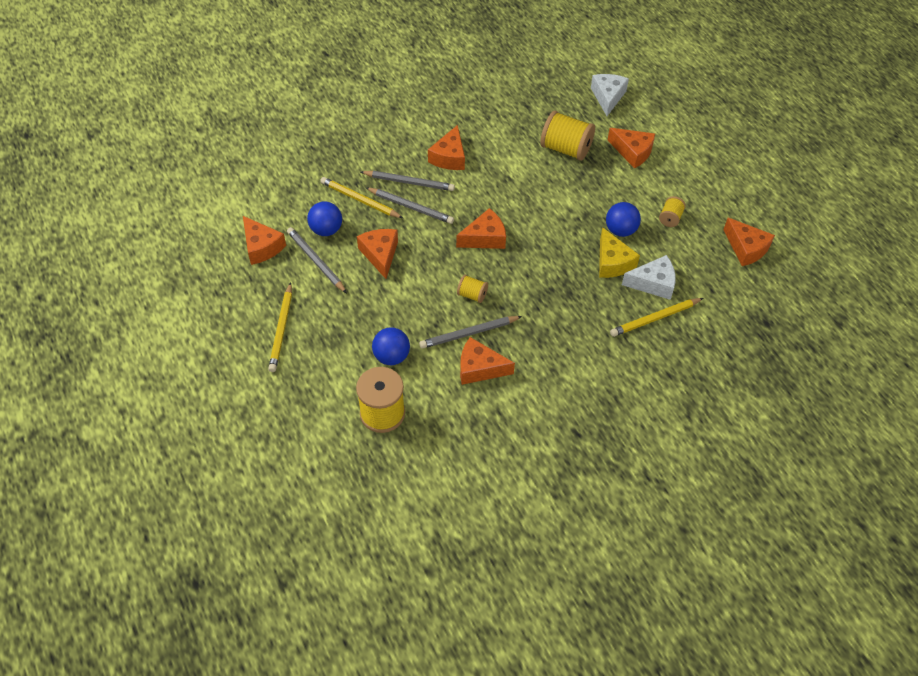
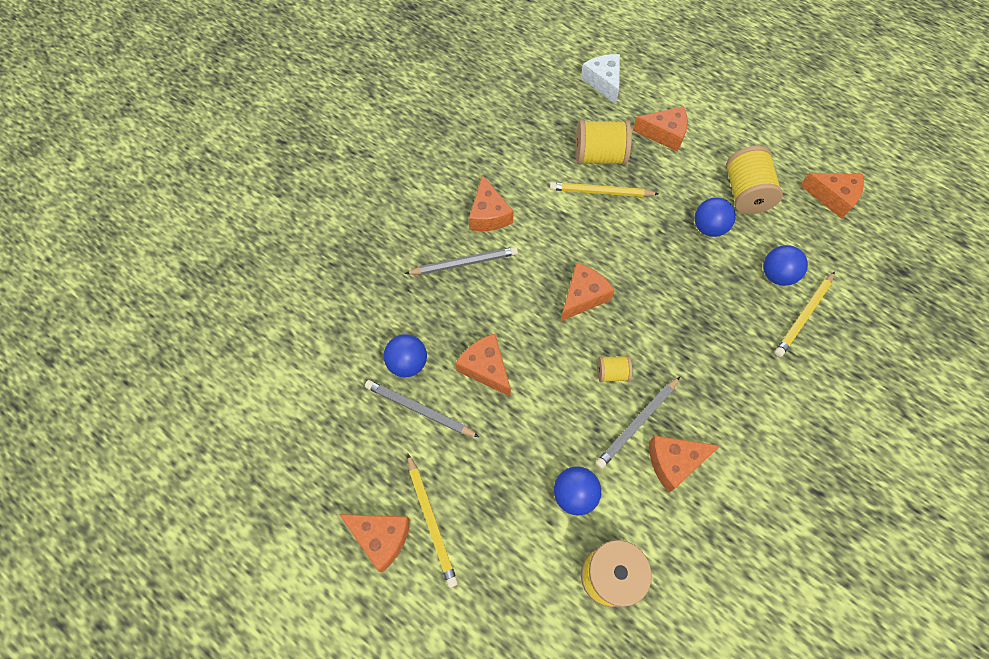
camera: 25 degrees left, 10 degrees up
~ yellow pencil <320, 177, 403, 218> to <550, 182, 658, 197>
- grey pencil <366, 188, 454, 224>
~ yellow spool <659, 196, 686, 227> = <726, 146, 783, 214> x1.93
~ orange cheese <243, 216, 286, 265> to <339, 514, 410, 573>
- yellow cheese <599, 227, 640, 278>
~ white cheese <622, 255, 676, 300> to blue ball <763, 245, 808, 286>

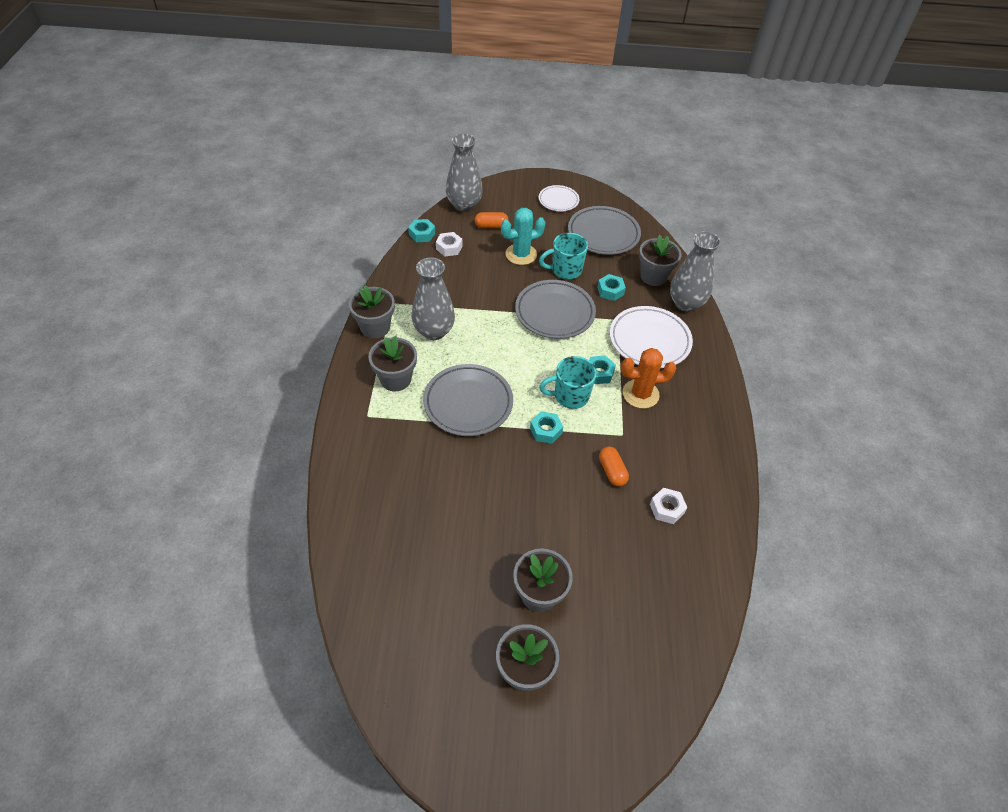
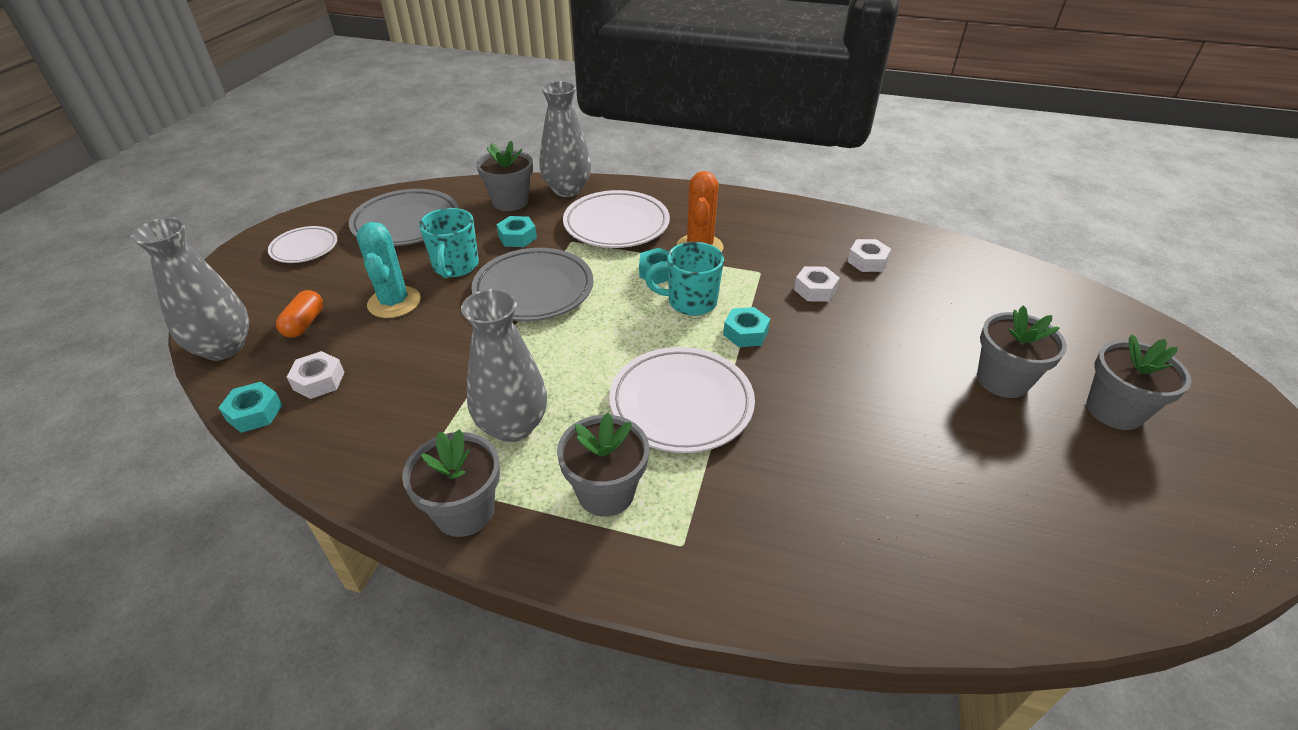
camera: 75 degrees left, 10 degrees down
~ turquoise mug <539, 356, 597, 409> = <645, 242, 724, 316> 90 degrees clockwise
~ grey plate <423, 364, 513, 436> to white plate <609, 347, 755, 453>
~ orange capsule <599, 446, 629, 487> to white nut <794, 266, 840, 302>

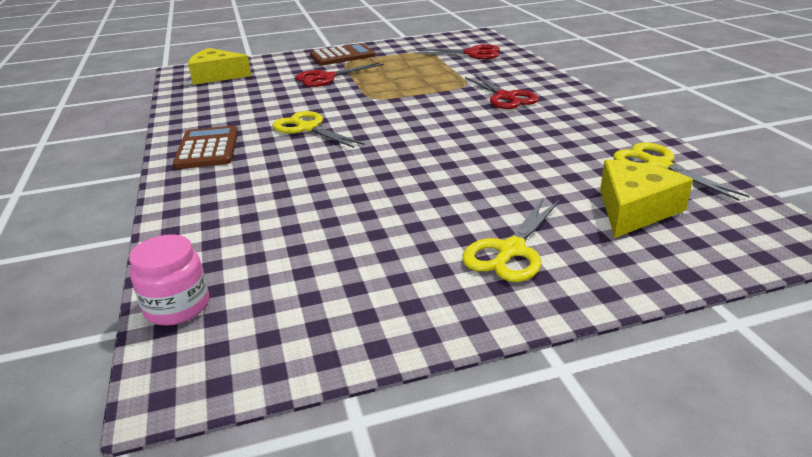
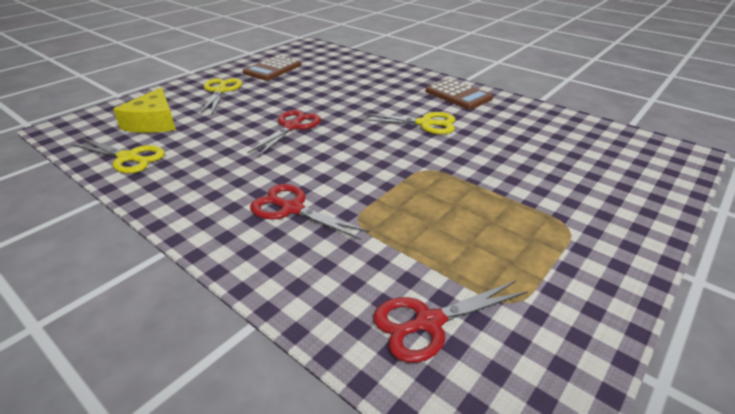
camera: 145 degrees right, 5 degrees up
~ brown calculator <310, 43, 375, 65> to <243, 56, 301, 81>
- yellow cheese <188, 48, 251, 85>
~ red scissors <295, 62, 384, 87> to <247, 110, 321, 157>
- pink jar <129, 234, 209, 326>

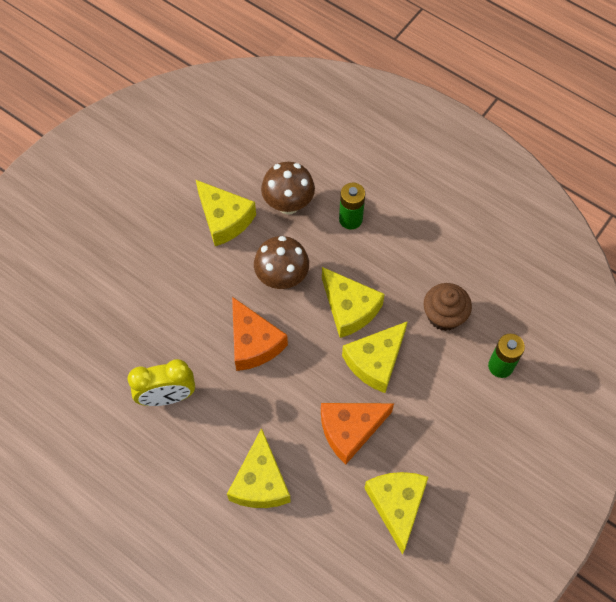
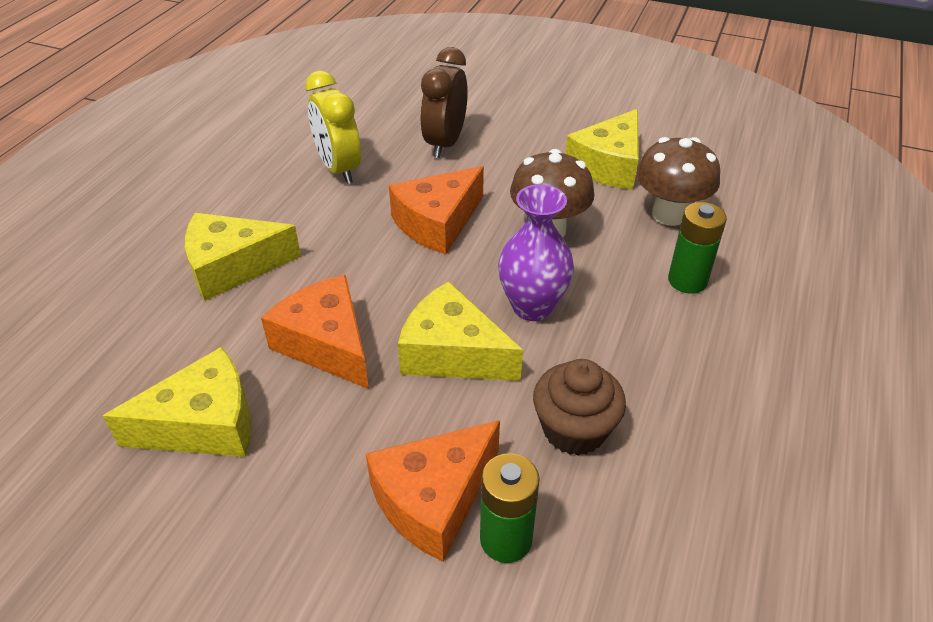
camera: 75 degrees right, 20 degrees down
~ yellow cheese <322, 267, 385, 338> to purple vase <498, 184, 574, 321>
+ brown clock <420, 47, 468, 158>
+ orange cheese <366, 420, 500, 562>

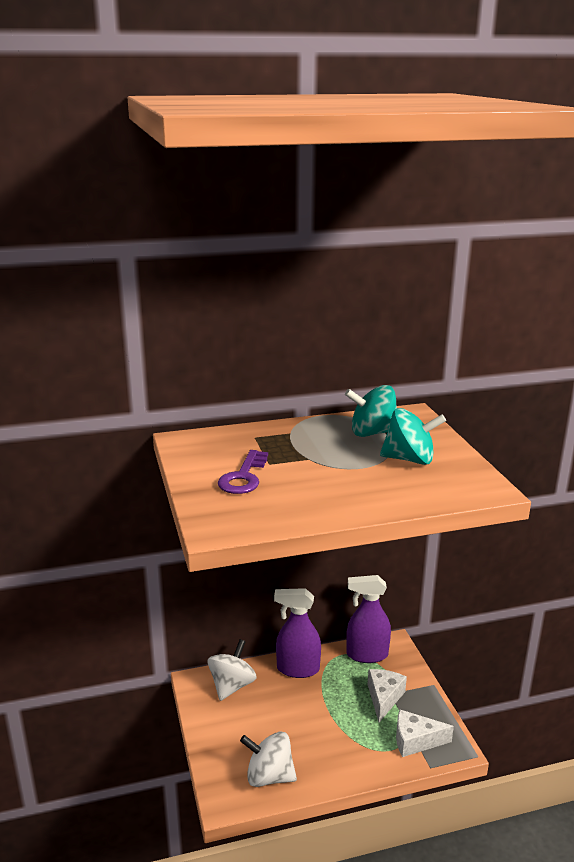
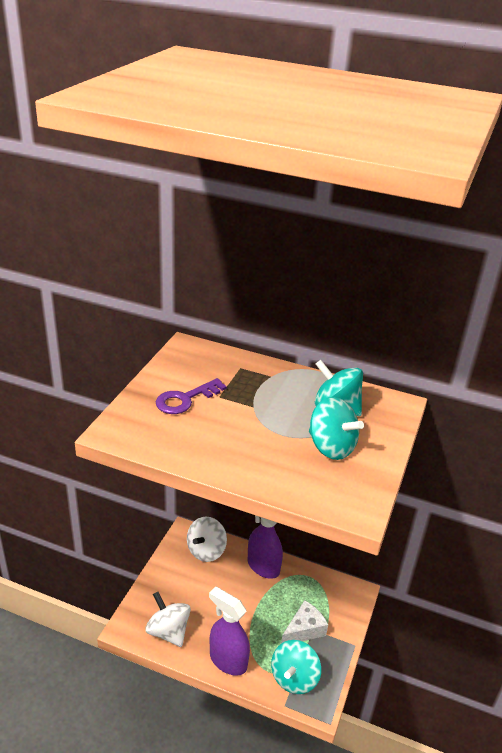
camera: 35 degrees right, 10 degrees up
~ purple spray bottle <346, 575, 391, 663> to <209, 586, 250, 676>
~ white spinning top <208, 639, 257, 701> = <187, 517, 227, 562> 150 degrees clockwise
~ white cheese <396, 710, 454, 757> to turquoise spinning top <271, 640, 321, 694>

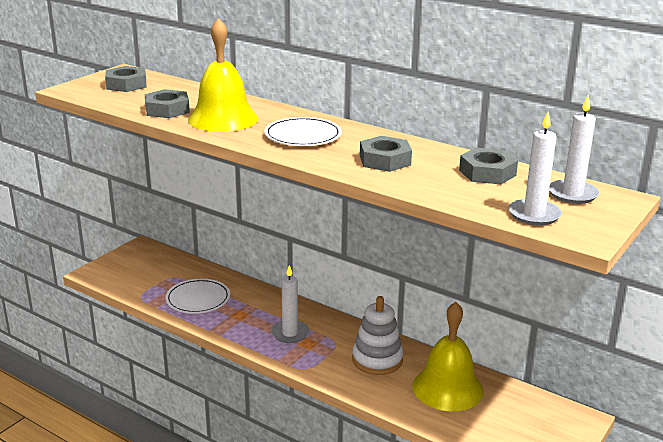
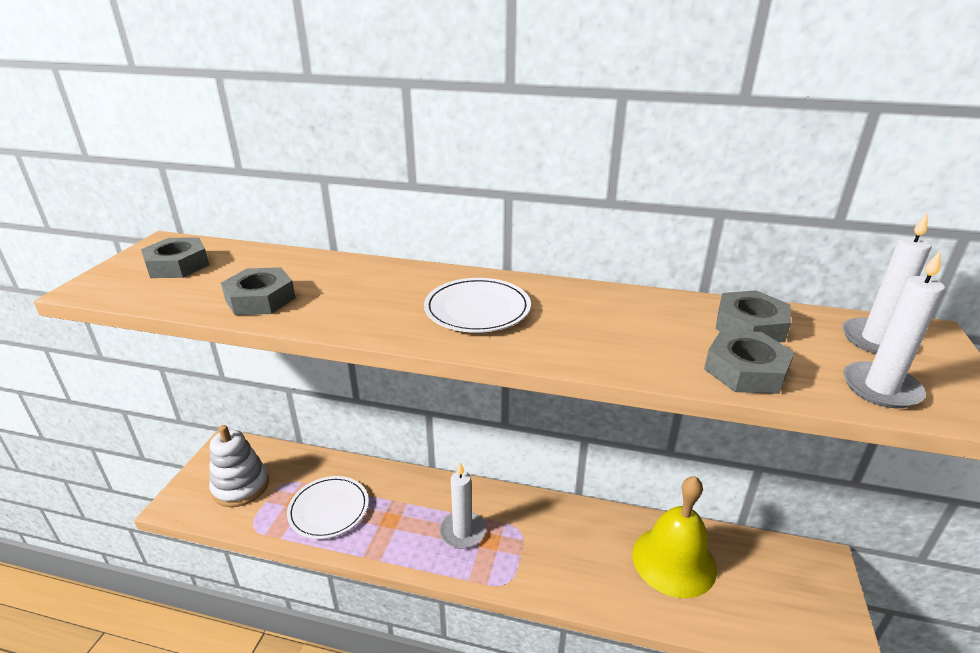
camera: 20 degrees left, 5 degrees up
- yellow bell <188, 18, 258, 132>
~ grey nut <360, 136, 412, 172> to <704, 331, 795, 394>
~ white stacking toy <352, 296, 403, 375> to <209, 425, 269, 507>

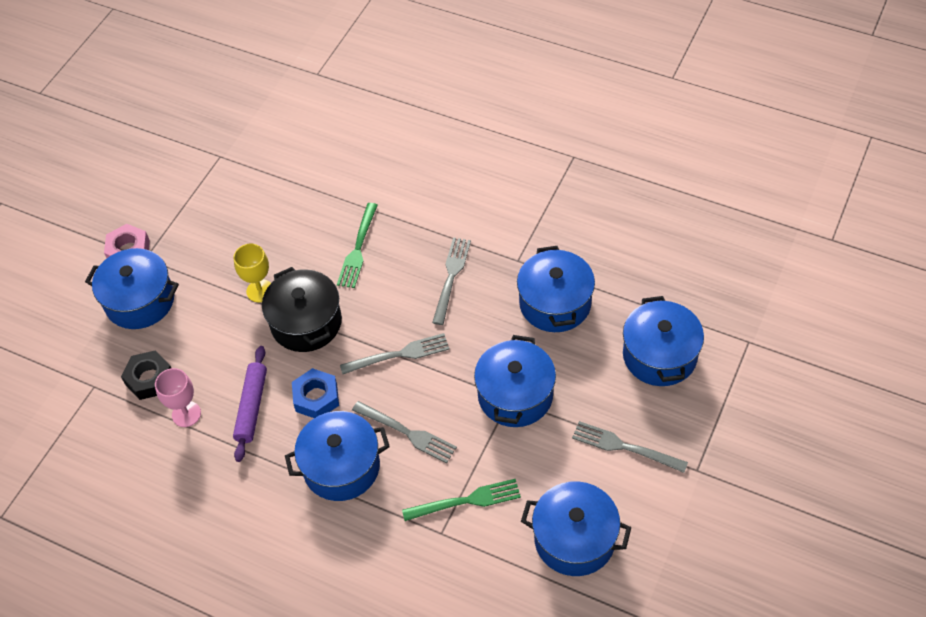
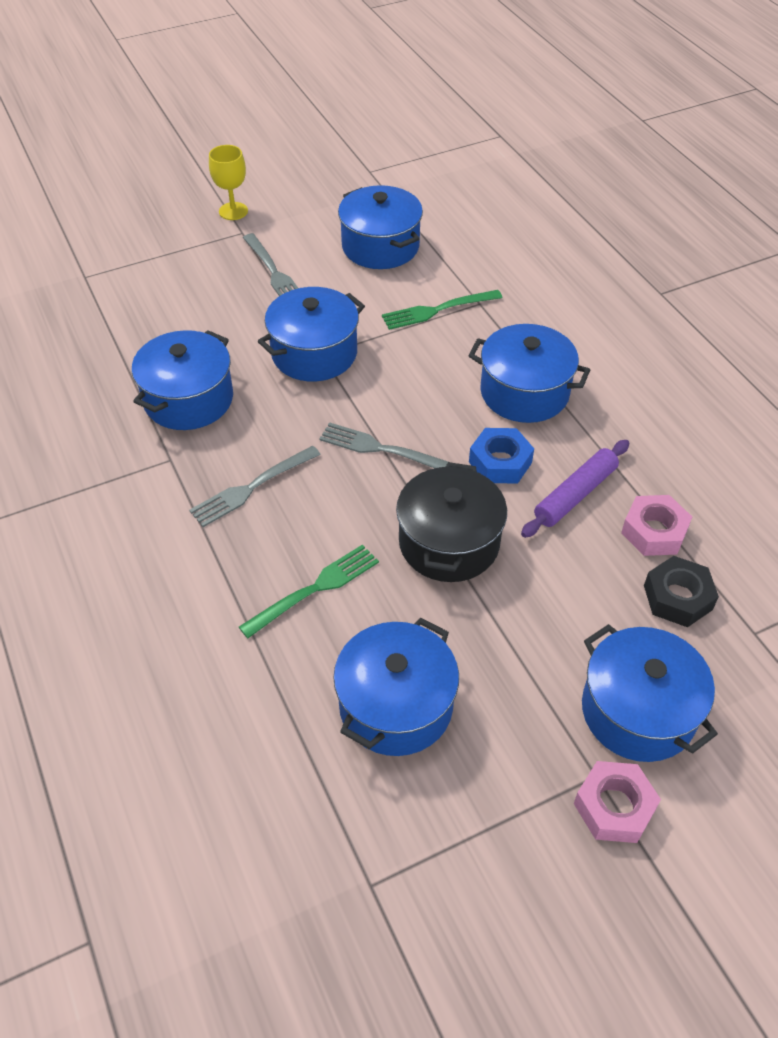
camera: 145 degrees left, 5 degrees down
~ yellow goblet <234, 244, 271, 302> to <209, 145, 248, 220>
~ blue pot <623, 296, 704, 386> to <333, 618, 459, 756>
~ pink goblet <155, 368, 201, 427> to pink nut <621, 495, 692, 556>
- grey fork <352, 401, 457, 463>
~ green fork <402, 479, 521, 521> = <382, 290, 502, 330> 45 degrees counterclockwise

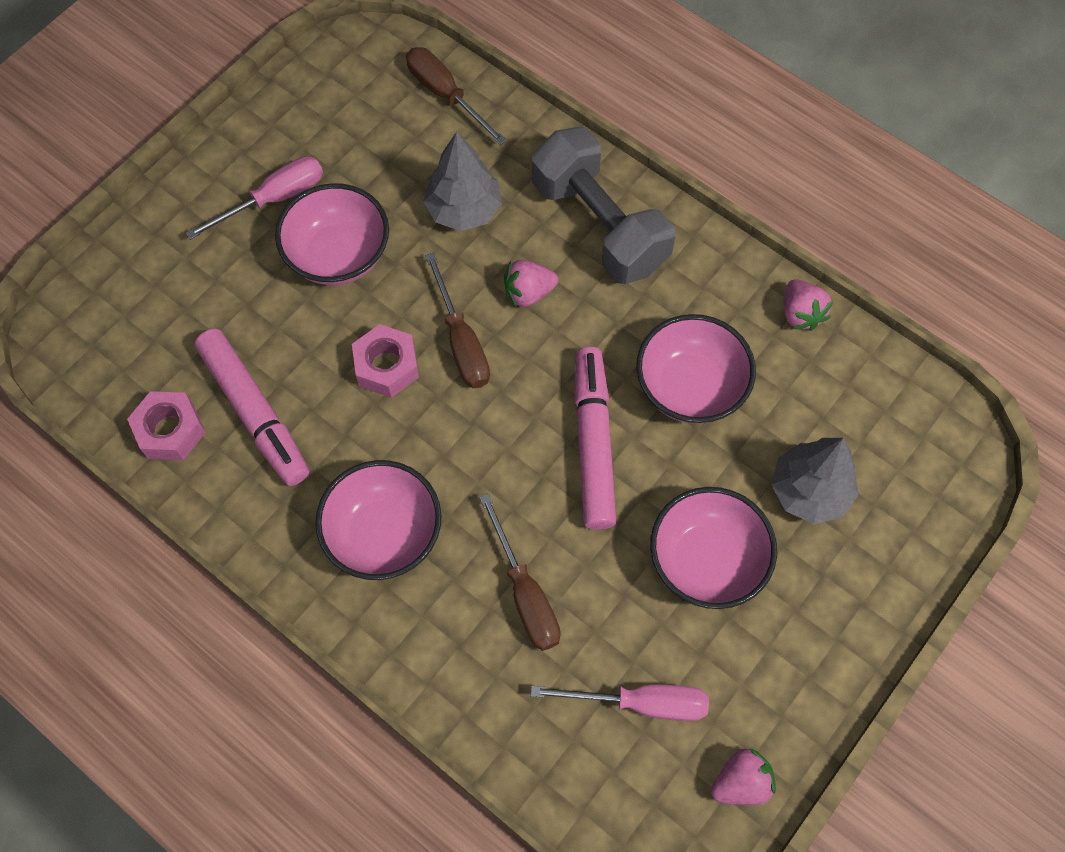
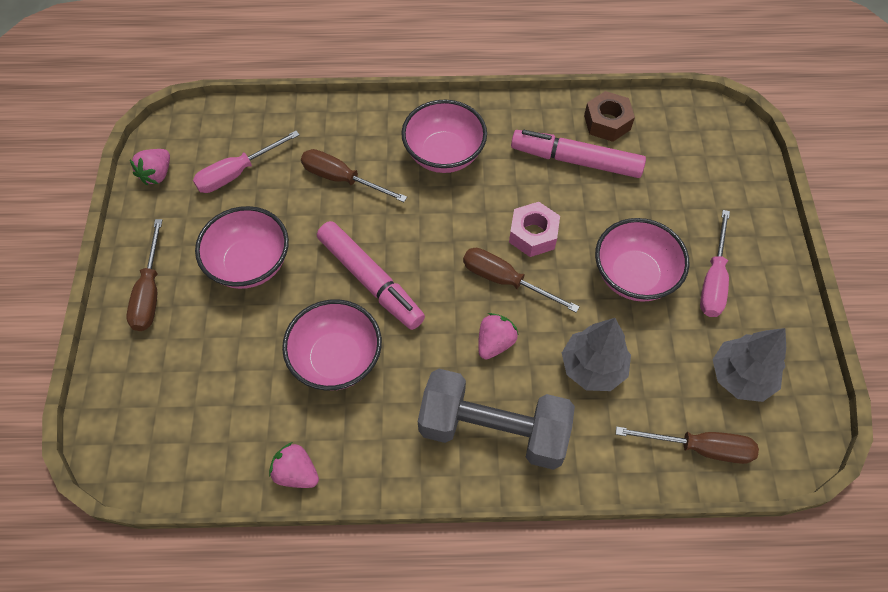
camera: 140 degrees right, 5 degrees down
~ pink nut <127, 391, 206, 460> to brown nut <584, 91, 635, 142>
~ grey tree <771, 438, 859, 524> to <713, 328, 786, 402>
+ brown screwdriver <126, 219, 162, 331>

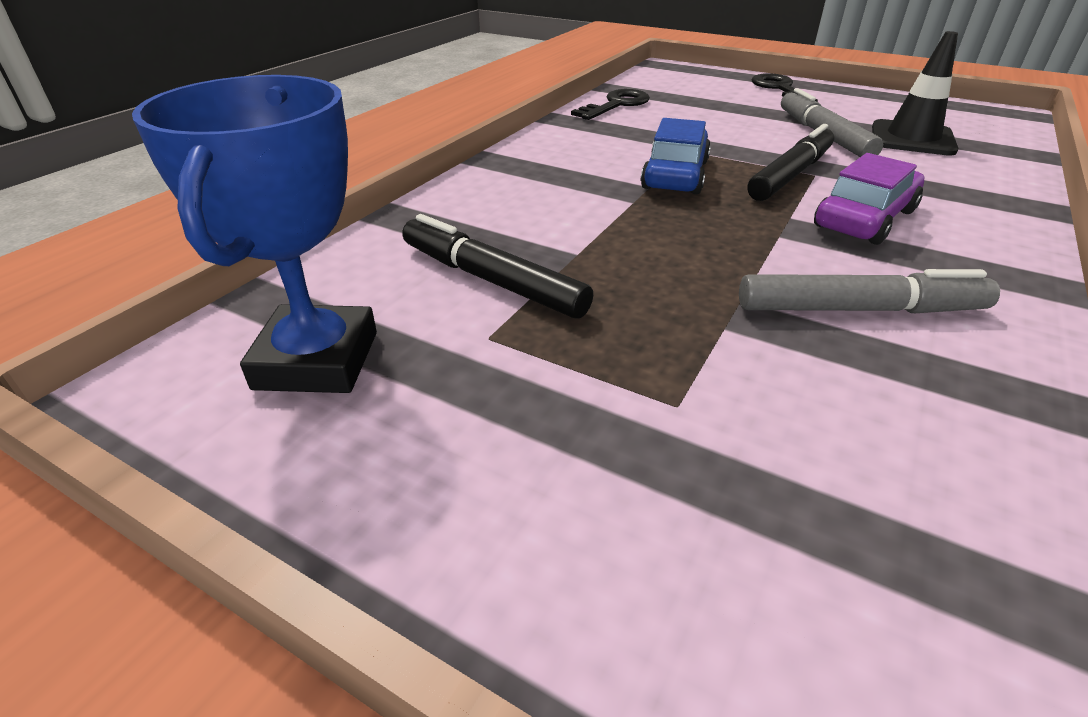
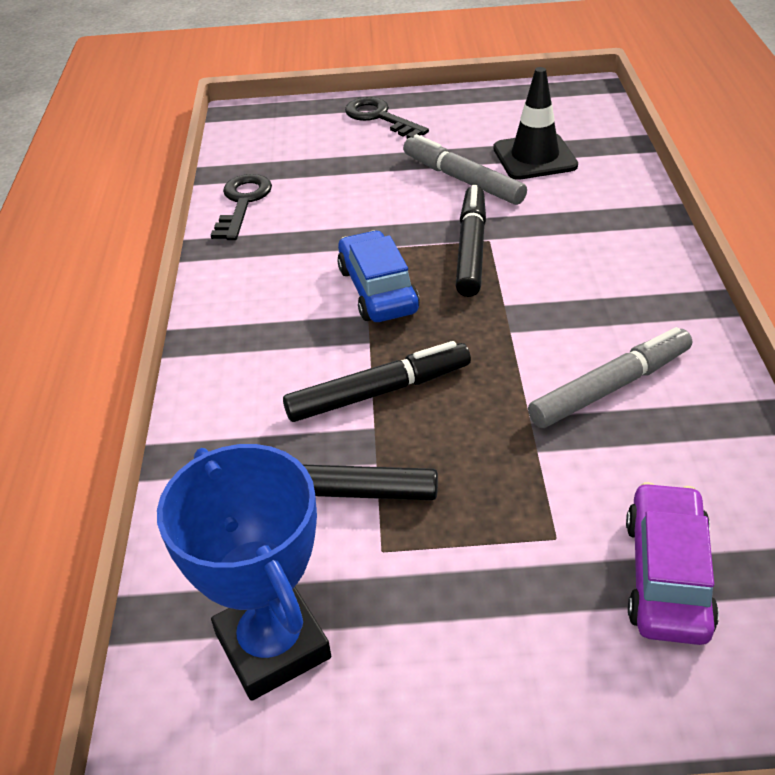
camera: 30 degrees left, 5 degrees up
~ purple car <814, 153, 925, 245> to <626, 482, 719, 645>
+ black marker <283, 341, 471, 422>

